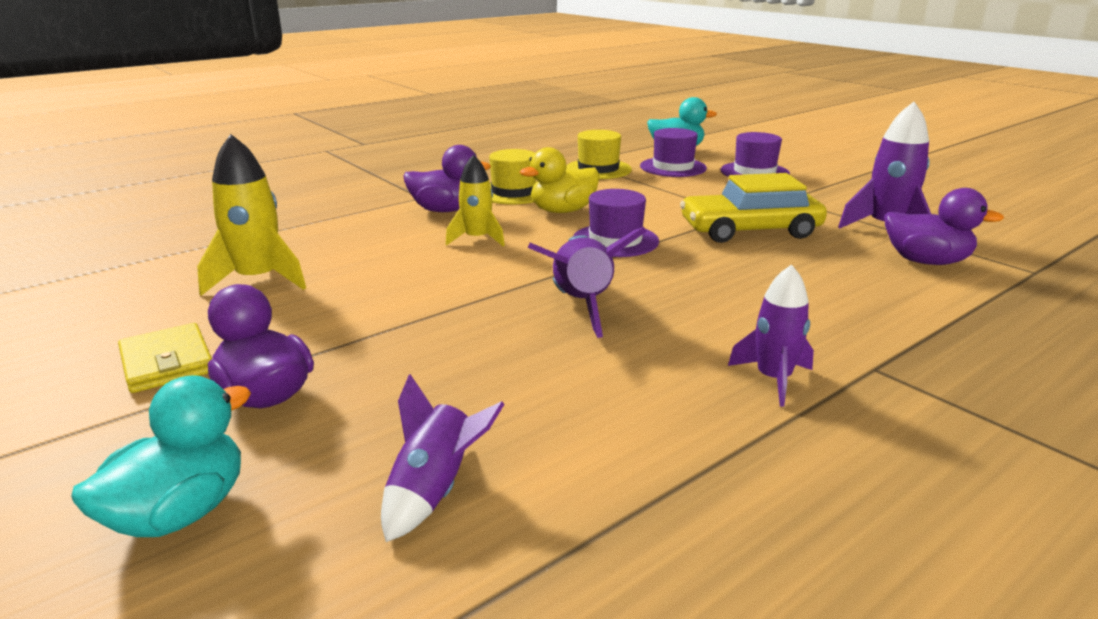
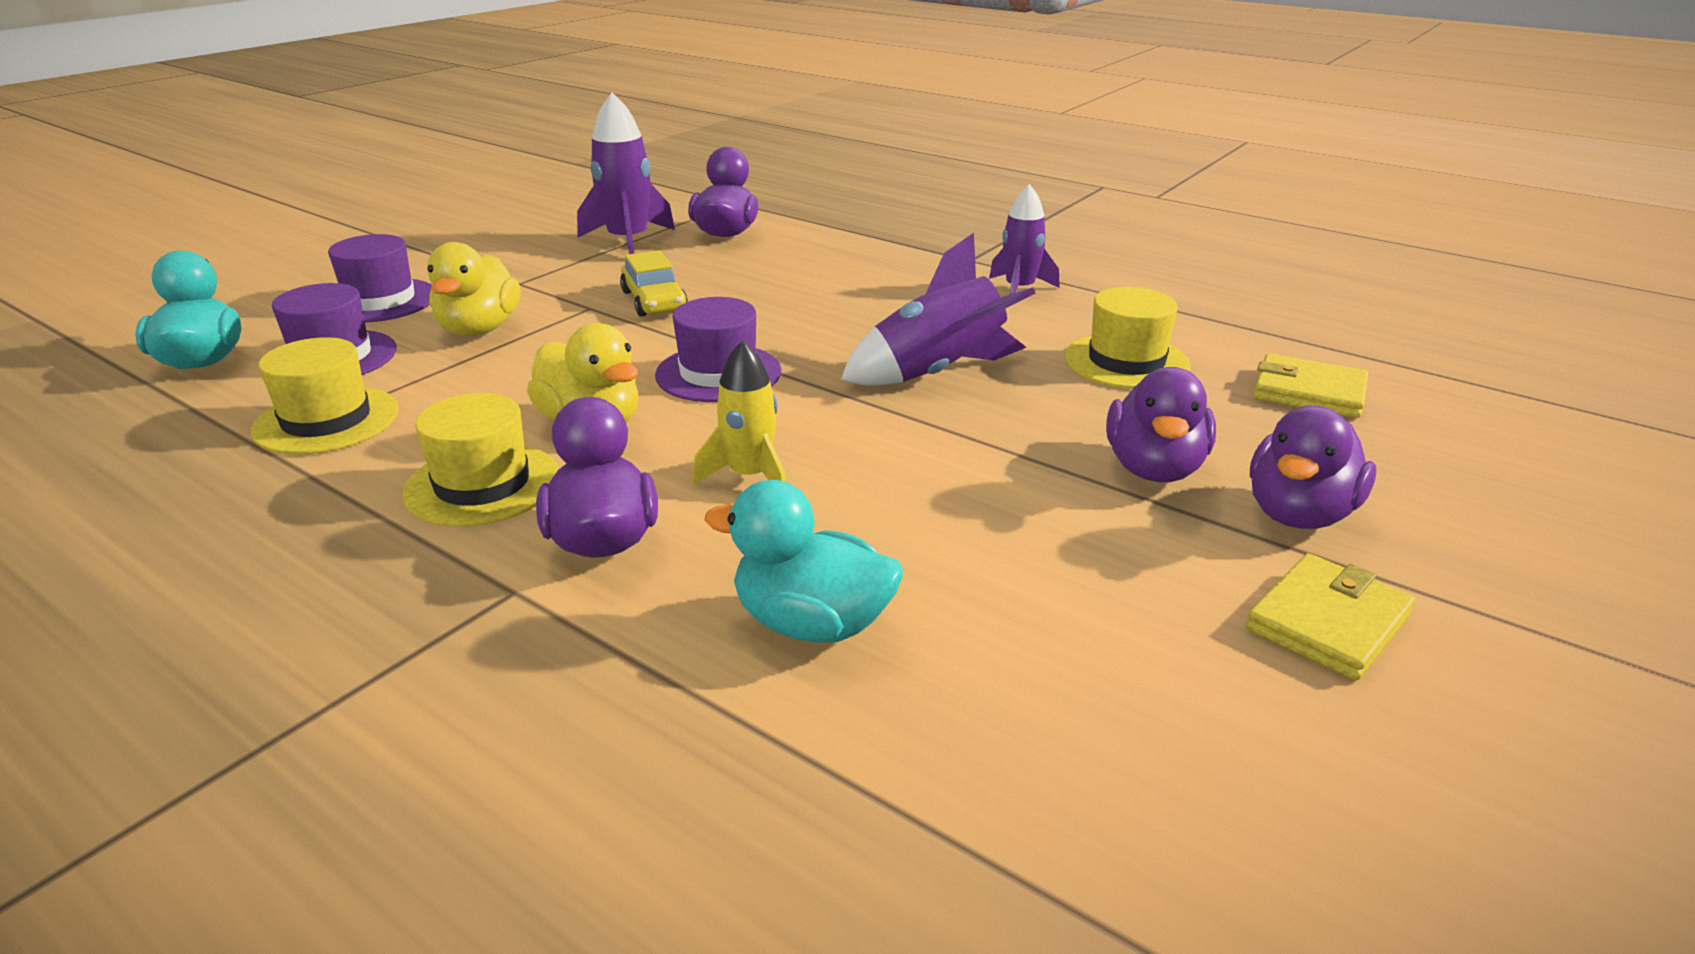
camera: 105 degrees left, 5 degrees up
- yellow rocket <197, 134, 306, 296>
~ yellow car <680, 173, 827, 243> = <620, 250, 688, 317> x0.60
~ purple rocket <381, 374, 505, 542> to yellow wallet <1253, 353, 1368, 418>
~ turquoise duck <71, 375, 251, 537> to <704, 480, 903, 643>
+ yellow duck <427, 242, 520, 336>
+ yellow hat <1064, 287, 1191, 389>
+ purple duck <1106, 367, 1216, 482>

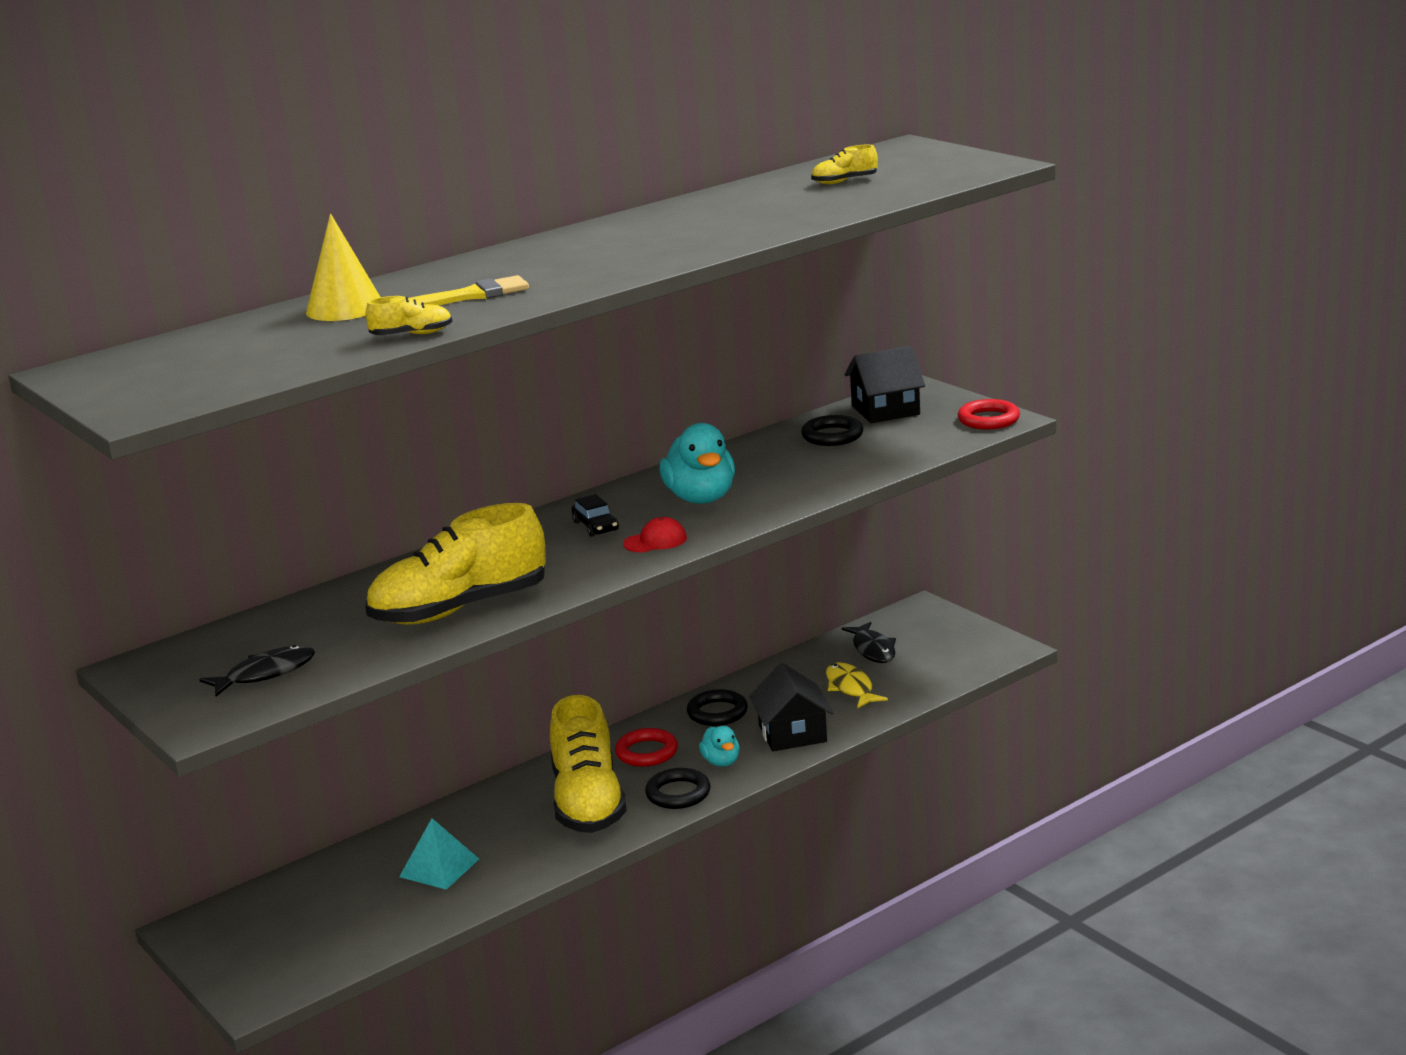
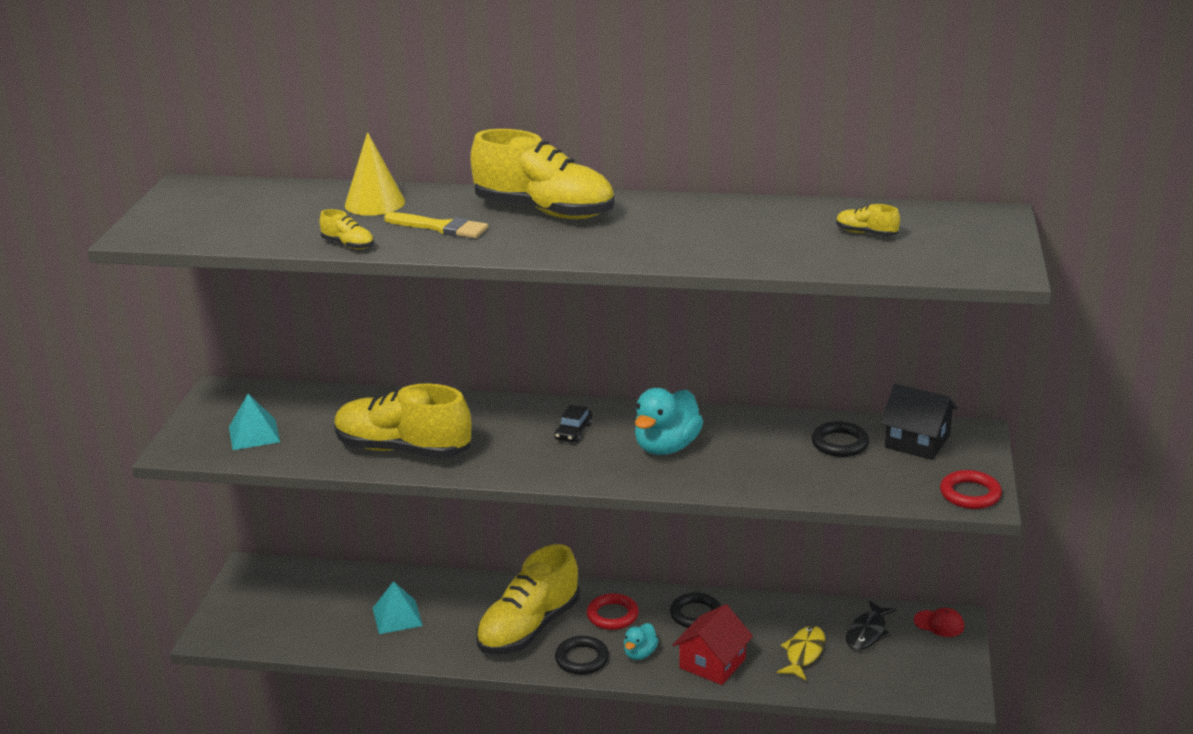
camera: 45 degrees right, 5 degrees up
~ red cap <623, 517, 687, 552> to <914, 608, 964, 637>
~ black fish <199, 645, 315, 697> to turquoise pyramid <229, 394, 280, 450>
~ black house <749, 663, 833, 751> to red house <673, 604, 753, 685>
+ yellow shoe <470, 129, 614, 219>

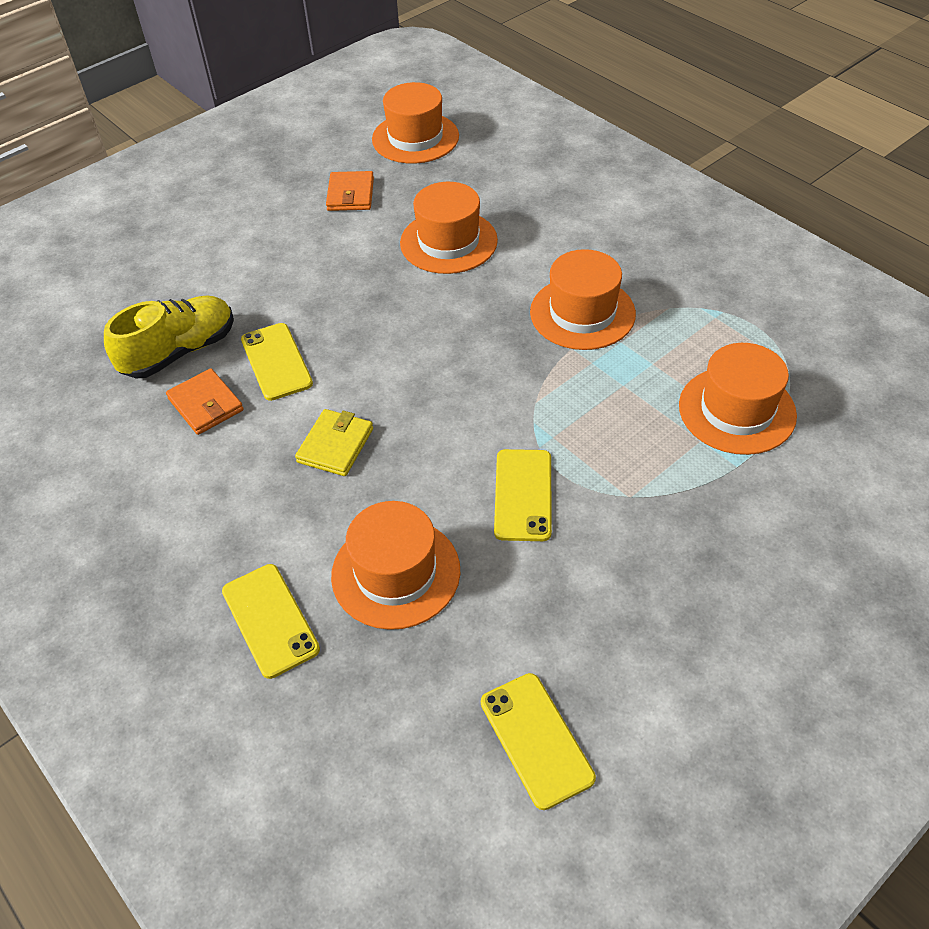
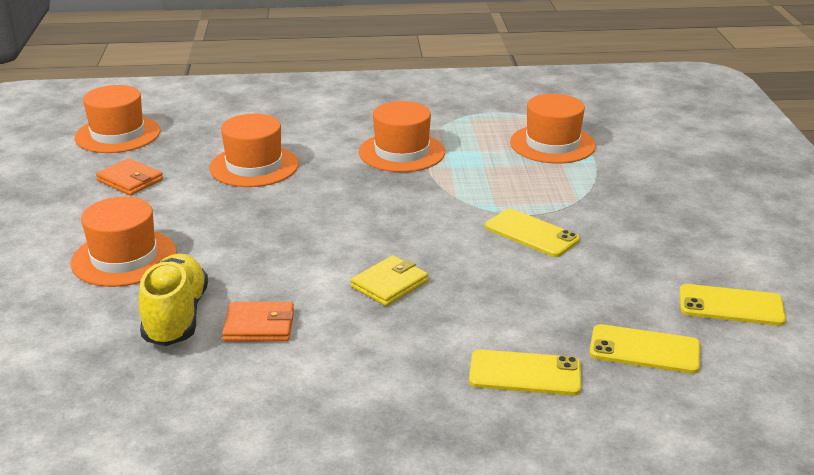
camera: 55 degrees left, 20 degrees down
~ yellow phone <241, 323, 313, 401> to <589, 324, 700, 374>
~ yellow wallet <295, 409, 373, 476> = <351, 255, 428, 306> 75 degrees clockwise
~ orange hat <331, 501, 460, 630> to <71, 197, 177, 287>

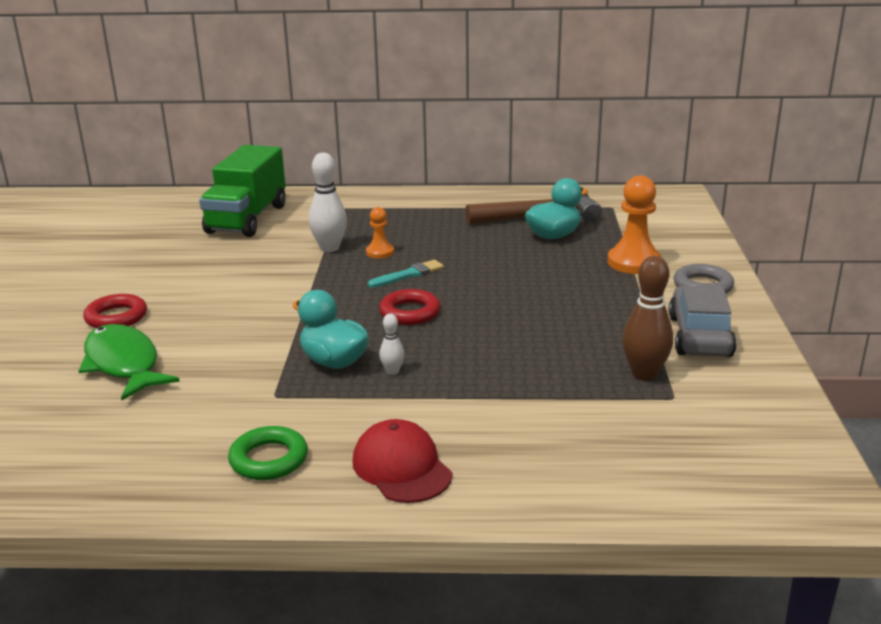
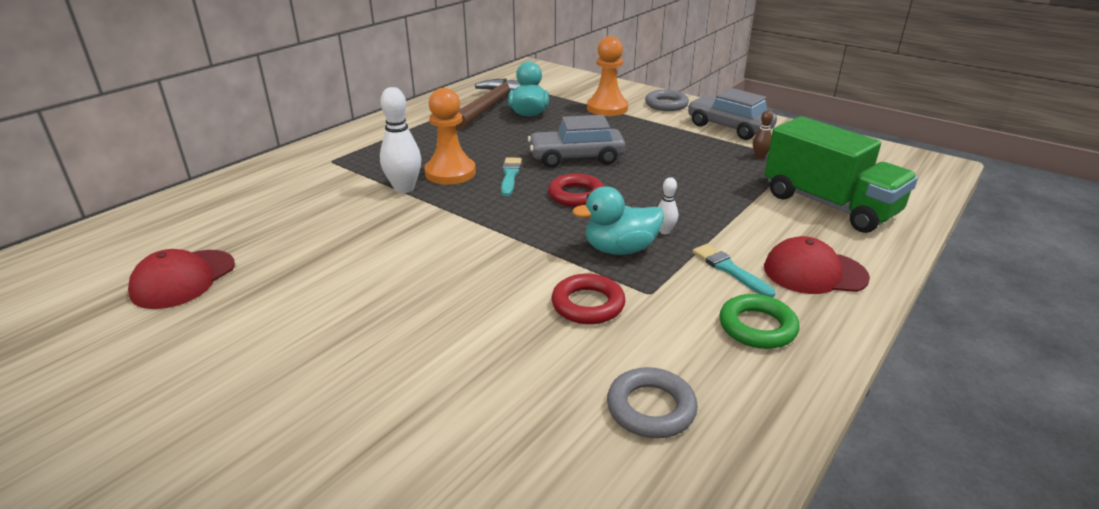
camera: 55 degrees left, 5 degrees up
~ green truck <199, 145, 286, 237> to <765, 116, 918, 233>
~ orange pawn <366, 207, 394, 258> = <424, 88, 476, 185> x1.82
~ brown bowling pin <622, 256, 673, 381> = <753, 110, 773, 159> x0.51
~ red ring <83, 294, 147, 328> to <551, 274, 626, 324>
- green fish <78, 324, 180, 400>
+ grey car <528, 115, 626, 168>
+ turquoise brush <692, 244, 776, 298>
+ red cap <128, 249, 235, 309>
+ grey ring <607, 367, 698, 438>

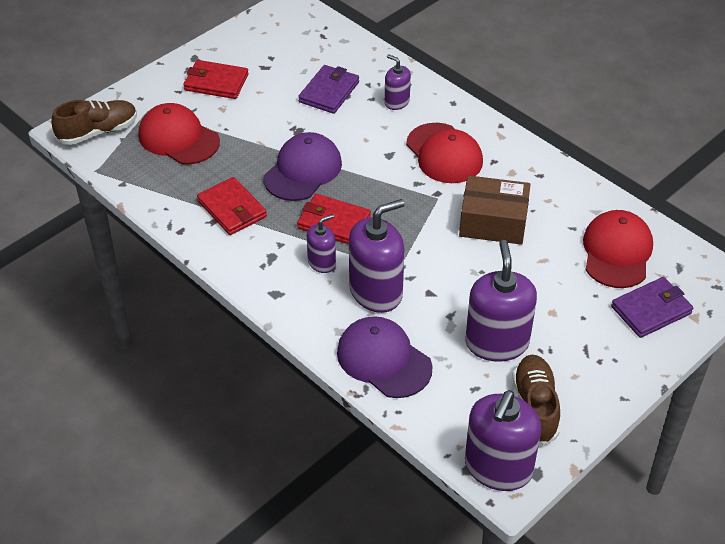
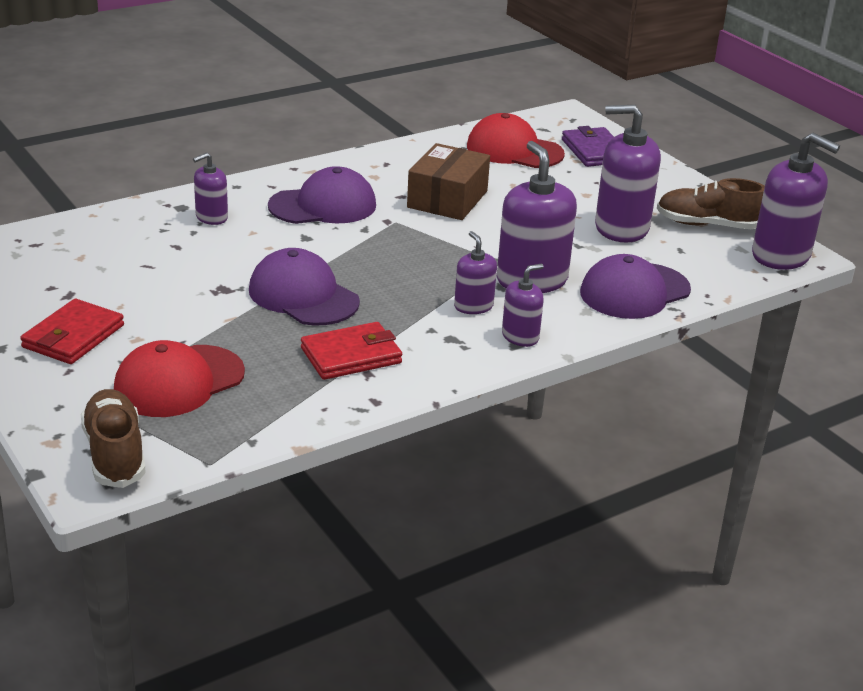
camera: 80 degrees left, 15 degrees down
- purple wallet <298, 65, 359, 114>
~ red cap <406, 123, 483, 183> to purple cap <268, 166, 376, 224>
- red wallet <297, 194, 371, 244>
+ purple soap dispenser <502, 264, 544, 347>

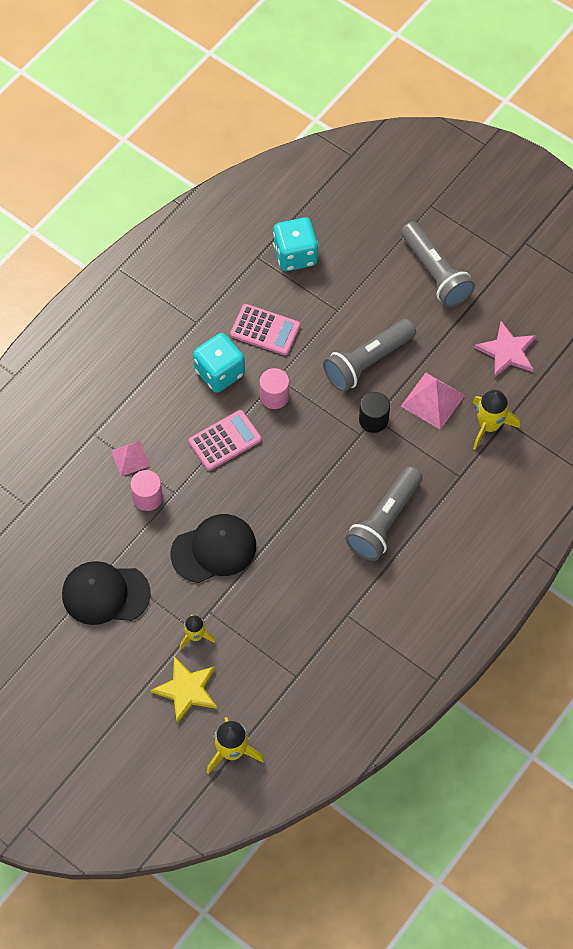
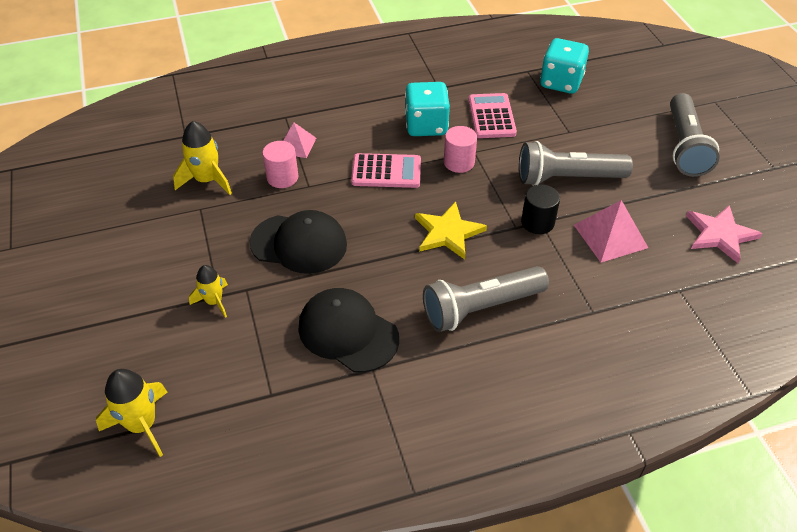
camera: 35 degrees right, 15 degrees down
~ pink calculator <230, 304, 300, 355> = <469, 93, 517, 138> 150 degrees counterclockwise
~ yellow rocket <472, 390, 520, 450> to <173, 121, 232, 195>
~ black cap <62, 561, 151, 625> to <298, 288, 399, 373>
~ yellow star <150, 656, 217, 723> to <415, 202, 487, 260>

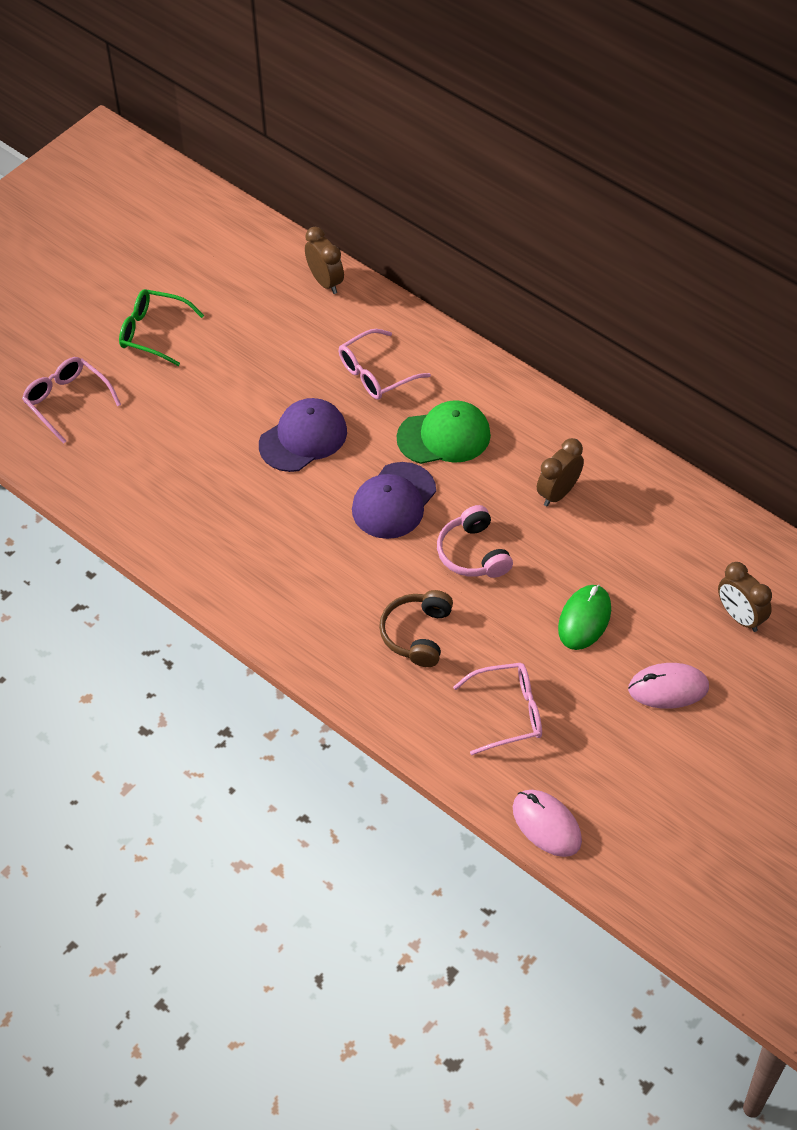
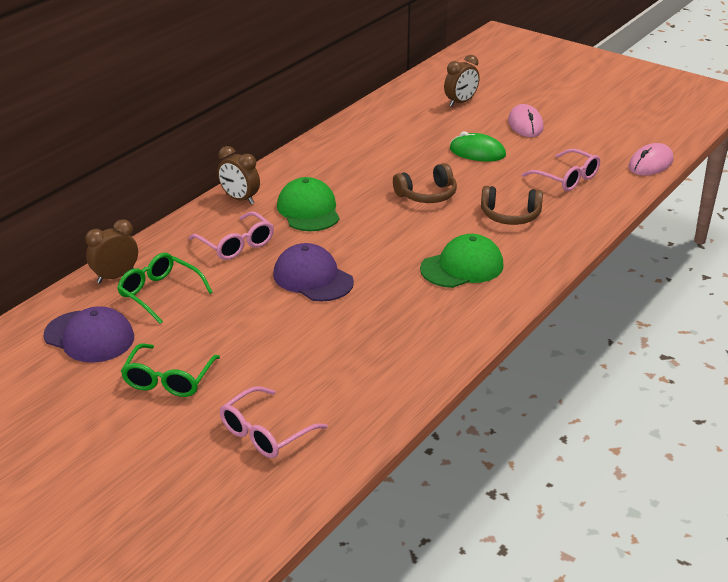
camera: 95 degrees left, 20 degrees down
~ brown clock <537, 438, 584, 506> to <218, 146, 260, 204>
~ purple cap <352, 462, 436, 539> to <44, 306, 134, 363>
~ pink headphones <437, 505, 513, 578> to brown headphones <393, 163, 457, 203>
~ pink glasses <453, 663, 542, 755> = <521, 149, 600, 191> 150 degrees clockwise
+ green cap <420, 234, 504, 288>
+ green glasses <117, 253, 213, 324>

